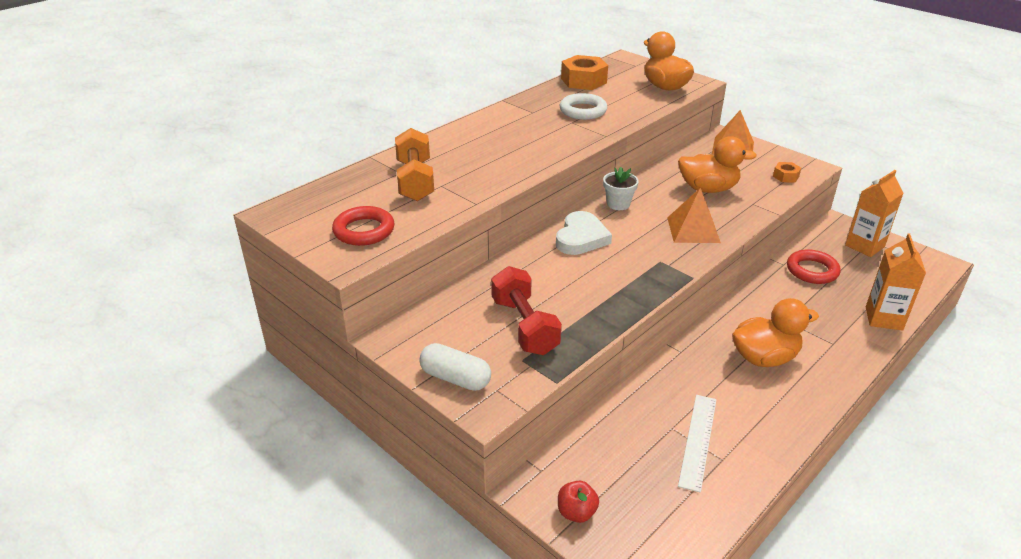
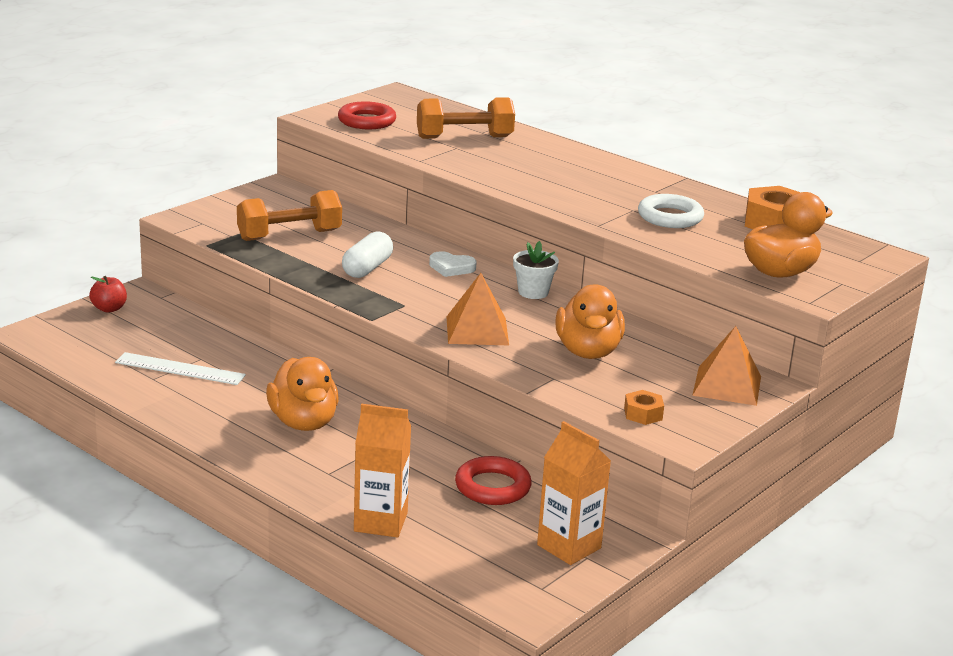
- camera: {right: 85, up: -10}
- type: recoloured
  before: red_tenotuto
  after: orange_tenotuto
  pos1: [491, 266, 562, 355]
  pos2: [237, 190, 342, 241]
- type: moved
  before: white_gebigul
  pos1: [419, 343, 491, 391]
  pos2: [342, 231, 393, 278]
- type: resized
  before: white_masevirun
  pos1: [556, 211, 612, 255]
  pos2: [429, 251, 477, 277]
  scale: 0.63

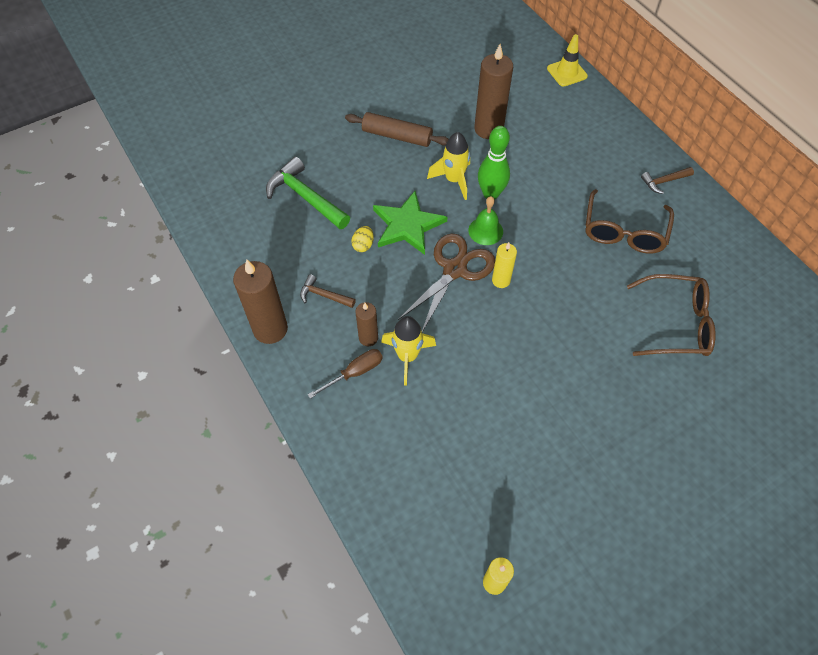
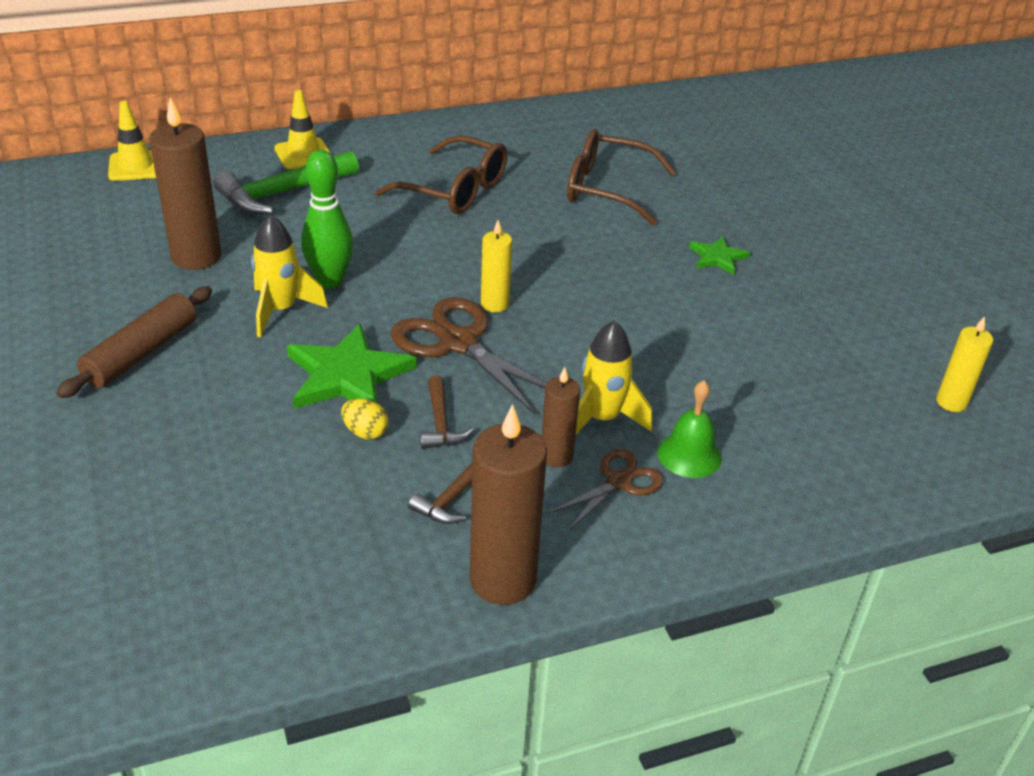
- camera: {right: -80, up: -20}
- type: moved
  before: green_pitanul
  pos1: [266, 157, 350, 229]
  pos2: [213, 151, 359, 214]
- type: added
  after: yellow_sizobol
  pos2: [274, 90, 332, 169]
- type: moved
  before: brown_pitanul
  pos1: [641, 167, 694, 194]
  pos2: [420, 376, 474, 449]
- type: replaced
  before: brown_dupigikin
  after: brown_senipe
  pos1: [308, 349, 383, 399]
  pos2: [548, 449, 663, 531]
- type: turned
  before: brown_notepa
  pos1: [627, 274, 716, 356]
  pos2: [567, 129, 676, 225]
  turn: -90
- type: moved
  before: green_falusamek
  pos1: [468, 196, 503, 245]
  pos2: [657, 380, 722, 478]
- type: added
  after: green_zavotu
  pos2: [689, 236, 750, 275]

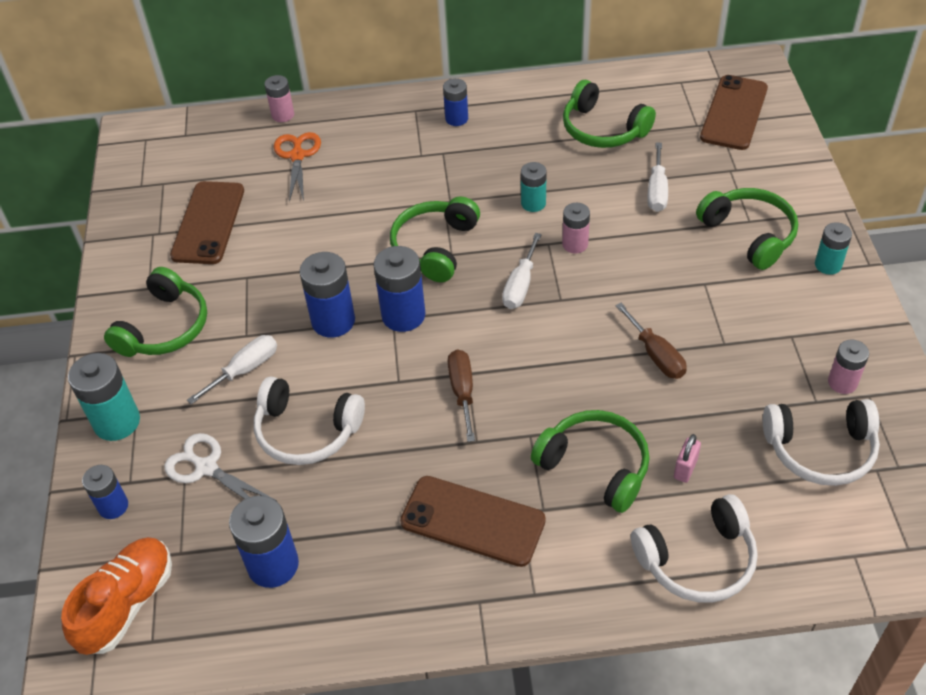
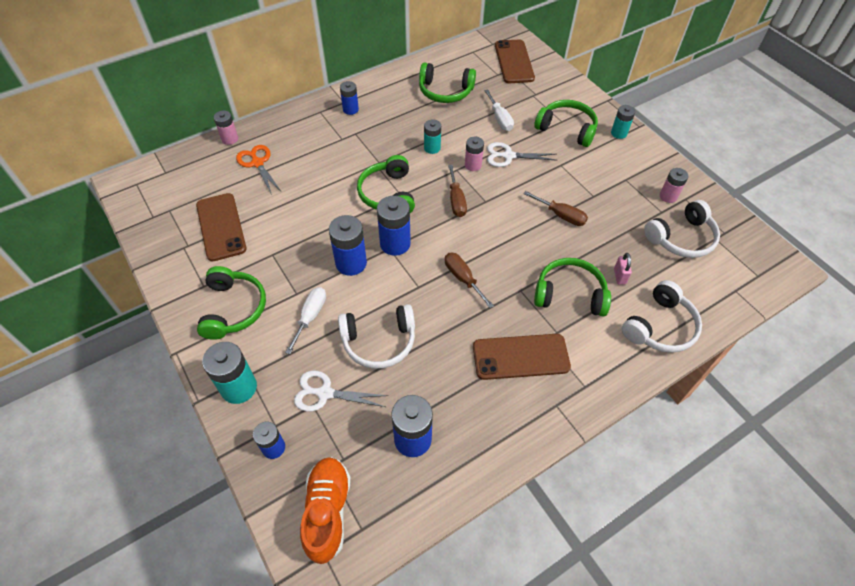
- camera: {right: -30, up: 5}
- type: recoloured
  before: white_dupigikin
  after: brown_dupigikin
  pos1: [502, 233, 542, 309]
  pos2: [448, 165, 467, 217]
- type: added
  after: white_senipe
  pos2: [487, 142, 558, 167]

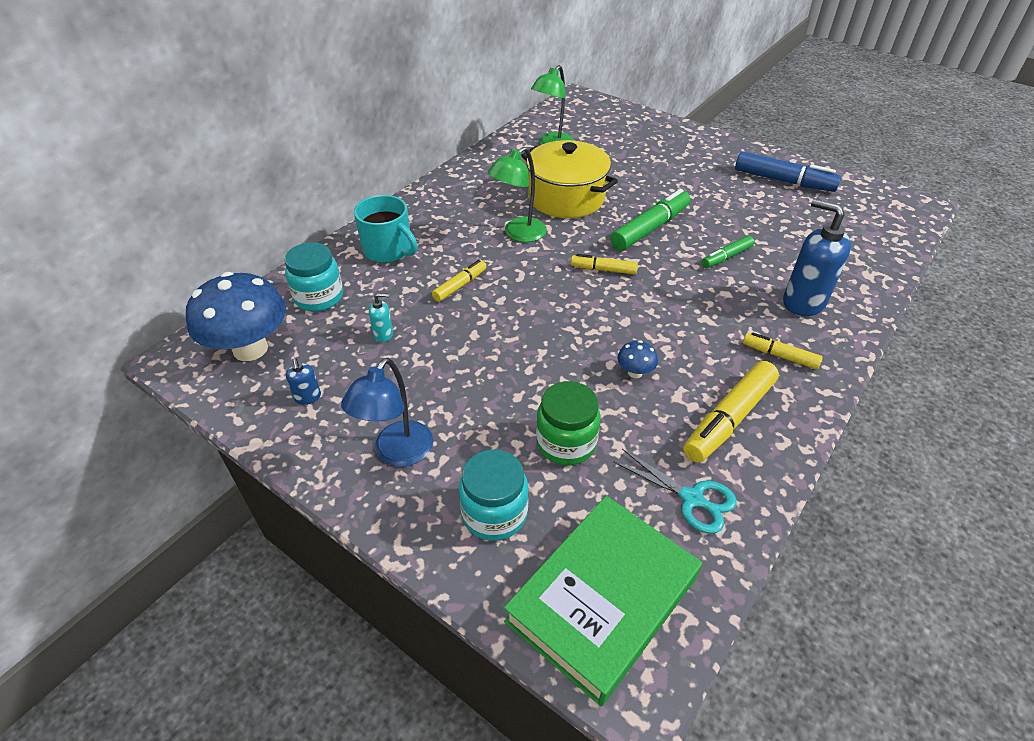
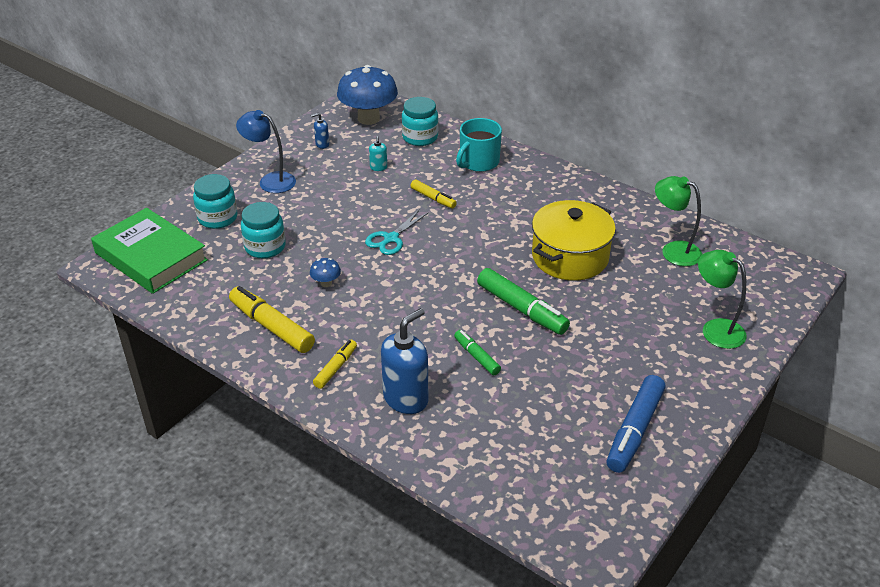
- camera: {right: 90, up: -5}
- type: recoloured
  before: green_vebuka
  after: turquoise_vebuka
  pos1: [536, 381, 601, 465]
  pos2: [241, 202, 286, 259]
- type: moved
  before: turquoise_senipe
  pos1: [613, 449, 737, 534]
  pos2: [365, 209, 429, 255]
- type: moved
  before: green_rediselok
  pos1: [488, 147, 547, 242]
  pos2: [698, 250, 747, 349]
- type: removed
  before: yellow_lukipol
  pos1: [571, 254, 638, 275]

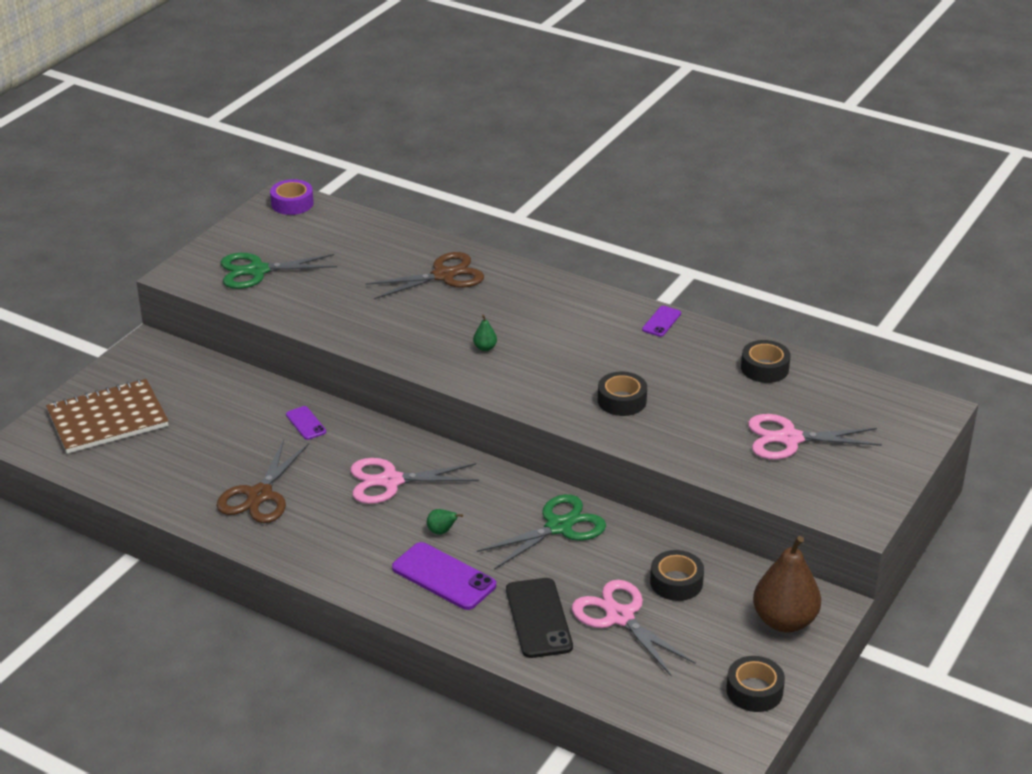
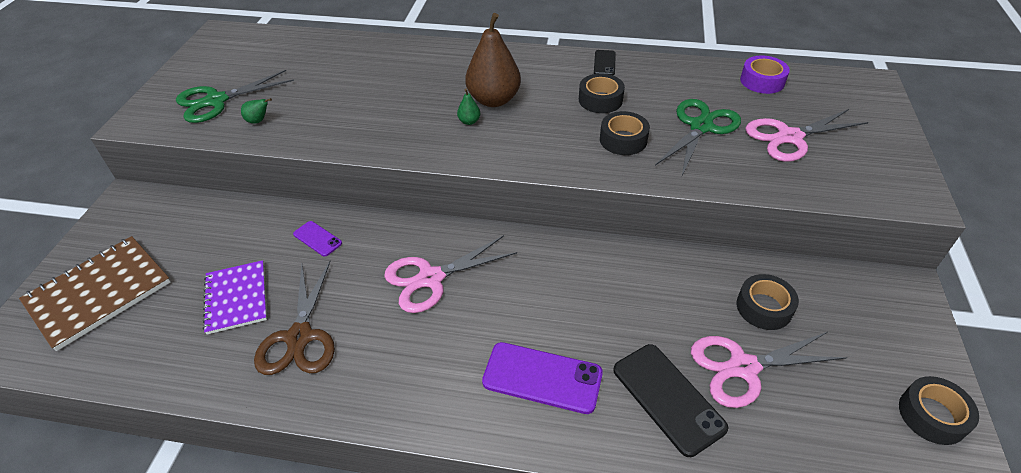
- camera: {right: -20, up: 10}
- type: added
  after: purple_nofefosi
  pos2: [203, 260, 267, 334]
- type: moved
  before: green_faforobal
  pos1: [427, 509, 463, 535]
  pos2: [241, 98, 272, 124]
- type: moved
  before: brown_faforobal
  pos1: [753, 536, 821, 632]
  pos2: [465, 13, 521, 107]
- type: moved
  before: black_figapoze
  pos1: [741, 340, 791, 383]
  pos2: [579, 74, 625, 113]
- type: recoloured
  before: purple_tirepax
  after: black_tirepax
  pos1: [642, 306, 681, 337]
  pos2: [594, 50, 616, 75]
- type: moved
  before: green_senipe
  pos1: [477, 494, 606, 570]
  pos2: [655, 99, 741, 175]
- type: turned
  before: pink_senipe
  pos1: [572, 580, 696, 677]
  pos2: [691, 332, 847, 408]
  turn: -45
- type: moved
  before: purple_figapoze
  pos1: [270, 179, 314, 215]
  pos2: [740, 56, 790, 94]
- type: removed
  before: brown_senipe
  pos1: [365, 252, 484, 299]

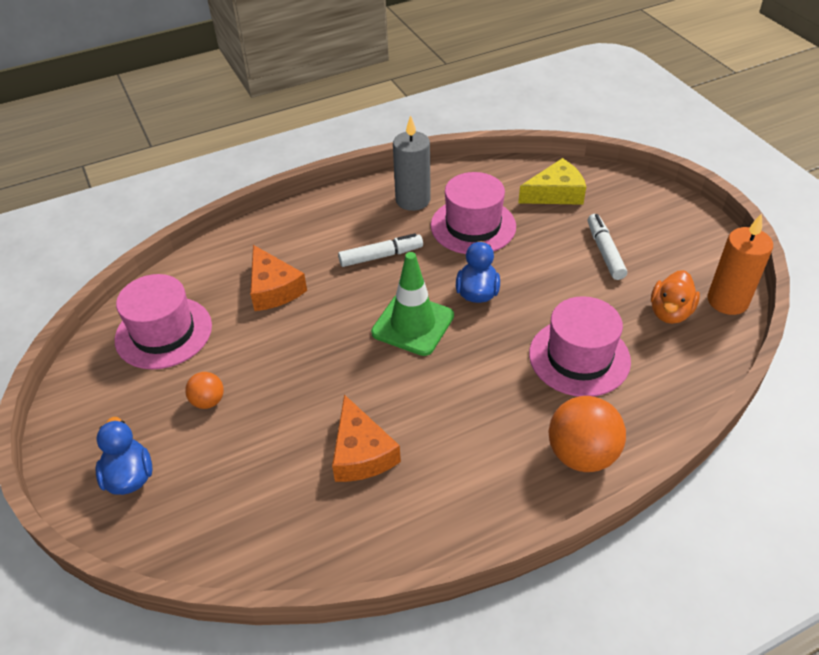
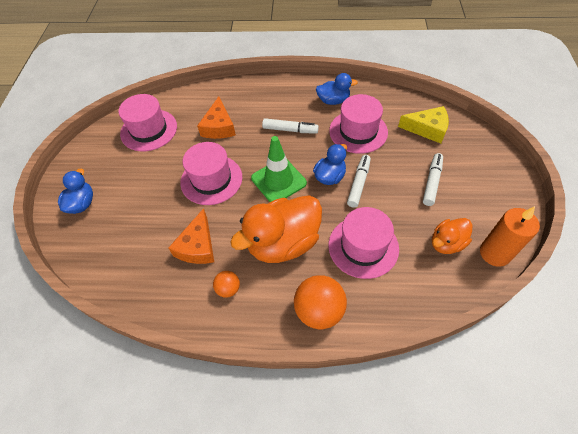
- camera: {right: 30, up: 10}
- type: added
  after: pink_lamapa
  pos2: [180, 142, 242, 205]
- type: moved
  before: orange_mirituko
  pos1: [185, 372, 224, 409]
  pos2: [213, 271, 240, 298]
- type: added
  after: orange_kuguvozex
  pos2: [230, 195, 322, 263]
- type: replaced
  before: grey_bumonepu
  after: blue_kuguvozex
  pos1: [393, 115, 431, 211]
  pos2: [316, 73, 358, 105]
- type: added
  after: white_lukipol
  pos2: [347, 155, 371, 208]

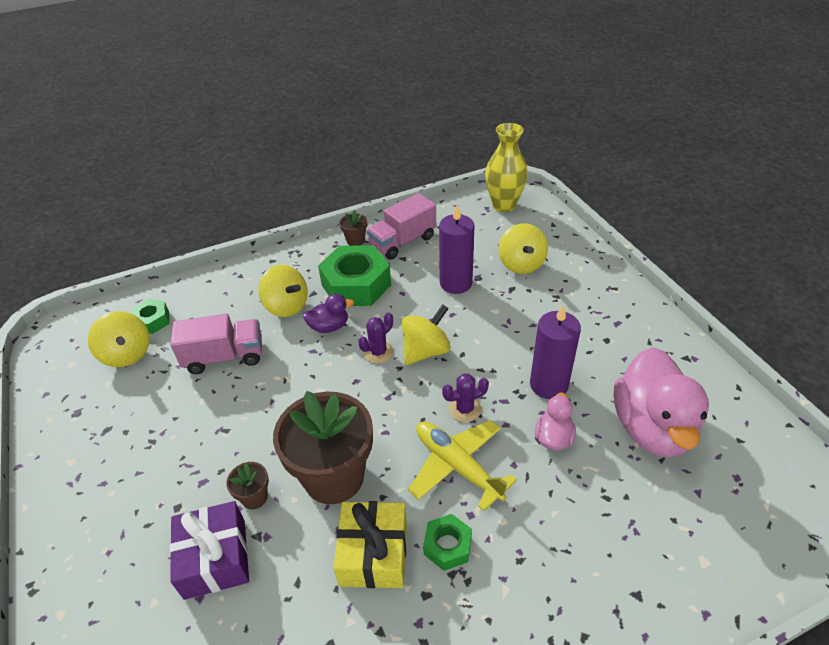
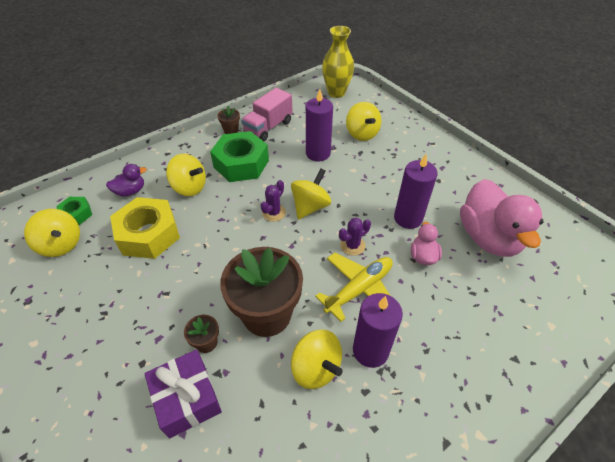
- camera: {right: -15, up: 5}
- type: moved
  before: purple_kuguvozex
  pos1: [303, 294, 354, 333]
  pos2: [106, 164, 147, 197]
- type: replaced
  before: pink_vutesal
  after: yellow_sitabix
  pos1: [170, 314, 262, 374]
  pos2: [110, 197, 180, 259]
- type: replaced
  before: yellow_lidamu
  after: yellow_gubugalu
  pos1: [333, 501, 407, 588]
  pos2: [291, 330, 343, 389]
- type: turned
  before: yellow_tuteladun
  pos1: [408, 420, 517, 511]
  pos2: [315, 253, 393, 322]
  turn: 105
- type: replaced
  before: green_sitabix
  after: purple_bumonepu
  pos1: [423, 514, 472, 571]
  pos2: [353, 293, 403, 368]

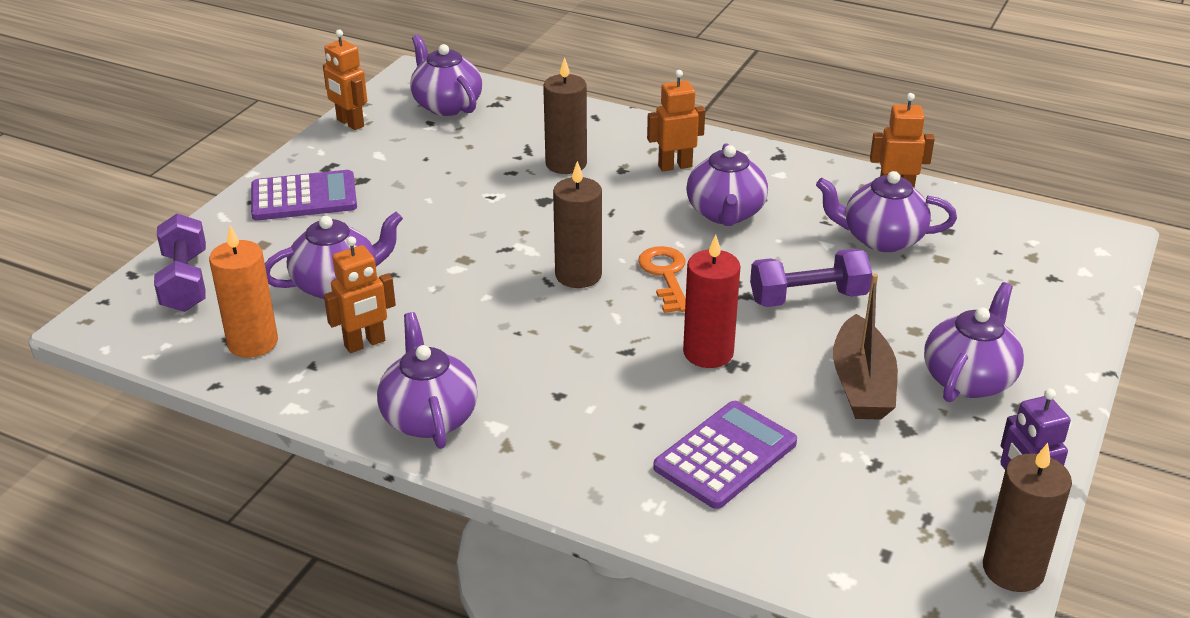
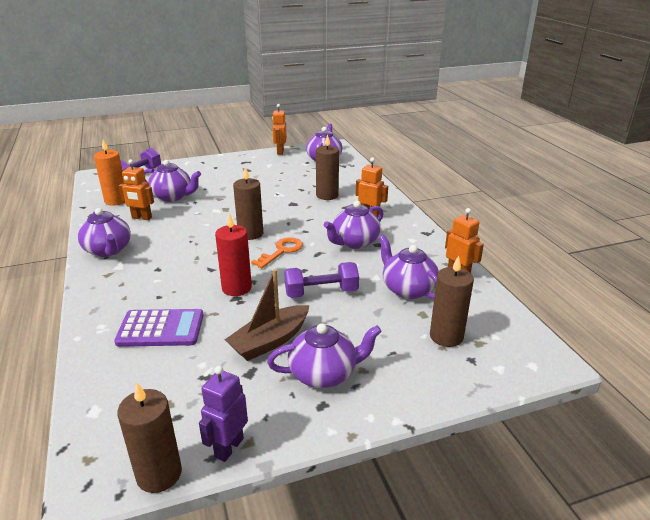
- camera: {right: 45, up: -5}
- type: turned
  before: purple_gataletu
  pos1: [377, 312, 478, 449]
  pos2: [78, 208, 131, 257]
  turn: 120
- type: turned
  before: purple_tenotuto
  pos1: [750, 249, 872, 307]
  pos2: [284, 262, 359, 298]
  turn: -45
- type: added
  after: brown_bumonepu
  pos2: [430, 256, 474, 347]
- type: removed
  before: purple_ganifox
  pos1: [251, 170, 357, 220]

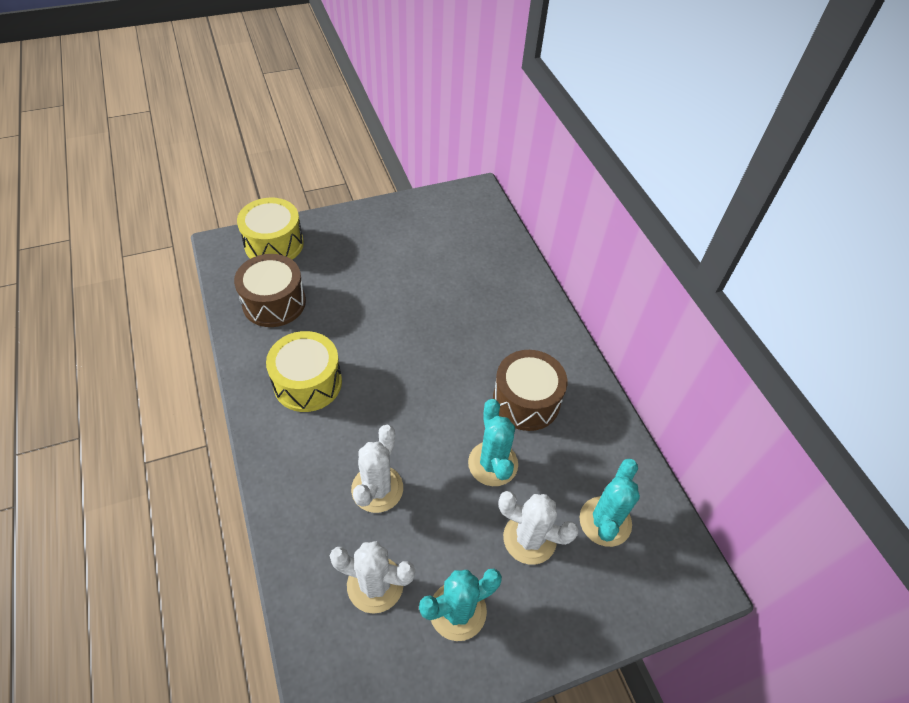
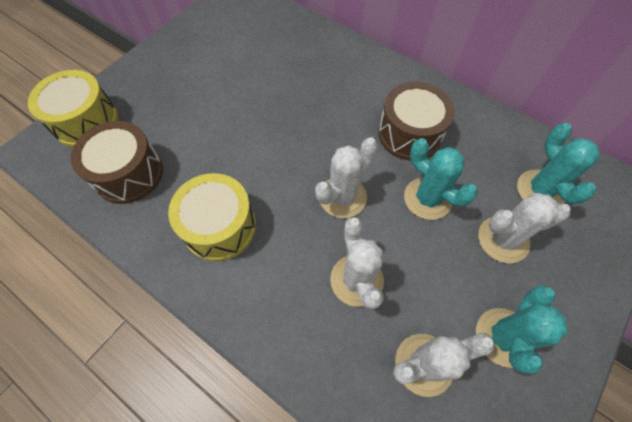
- camera: {right: -30, up: 10}
- type: added
  after: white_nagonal
  pos2: [315, 137, 378, 218]

